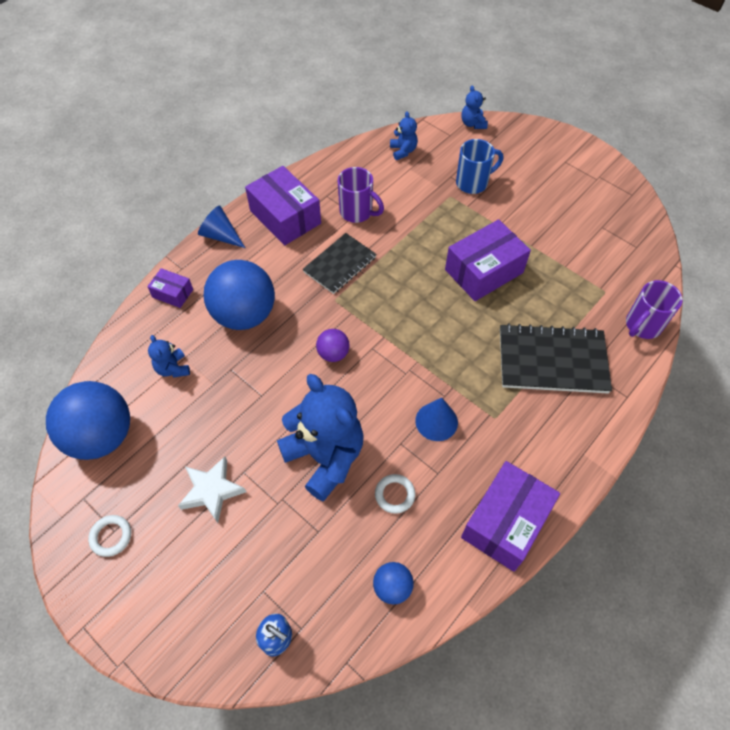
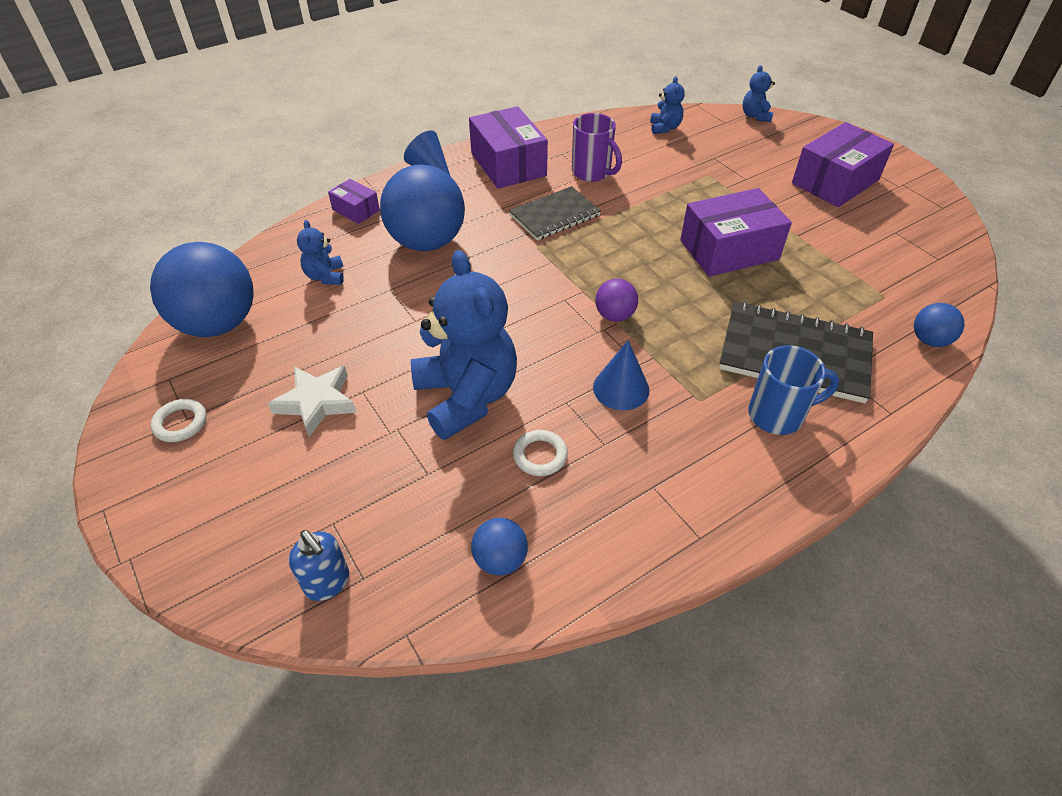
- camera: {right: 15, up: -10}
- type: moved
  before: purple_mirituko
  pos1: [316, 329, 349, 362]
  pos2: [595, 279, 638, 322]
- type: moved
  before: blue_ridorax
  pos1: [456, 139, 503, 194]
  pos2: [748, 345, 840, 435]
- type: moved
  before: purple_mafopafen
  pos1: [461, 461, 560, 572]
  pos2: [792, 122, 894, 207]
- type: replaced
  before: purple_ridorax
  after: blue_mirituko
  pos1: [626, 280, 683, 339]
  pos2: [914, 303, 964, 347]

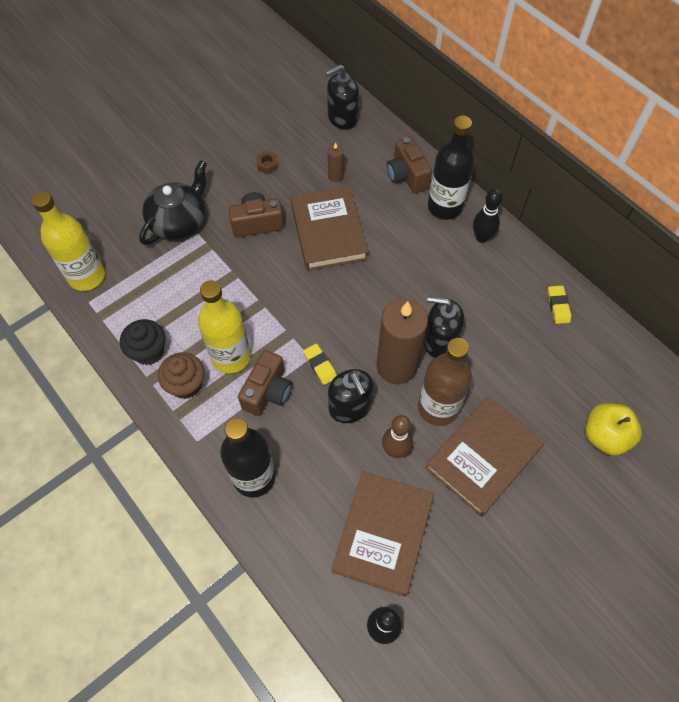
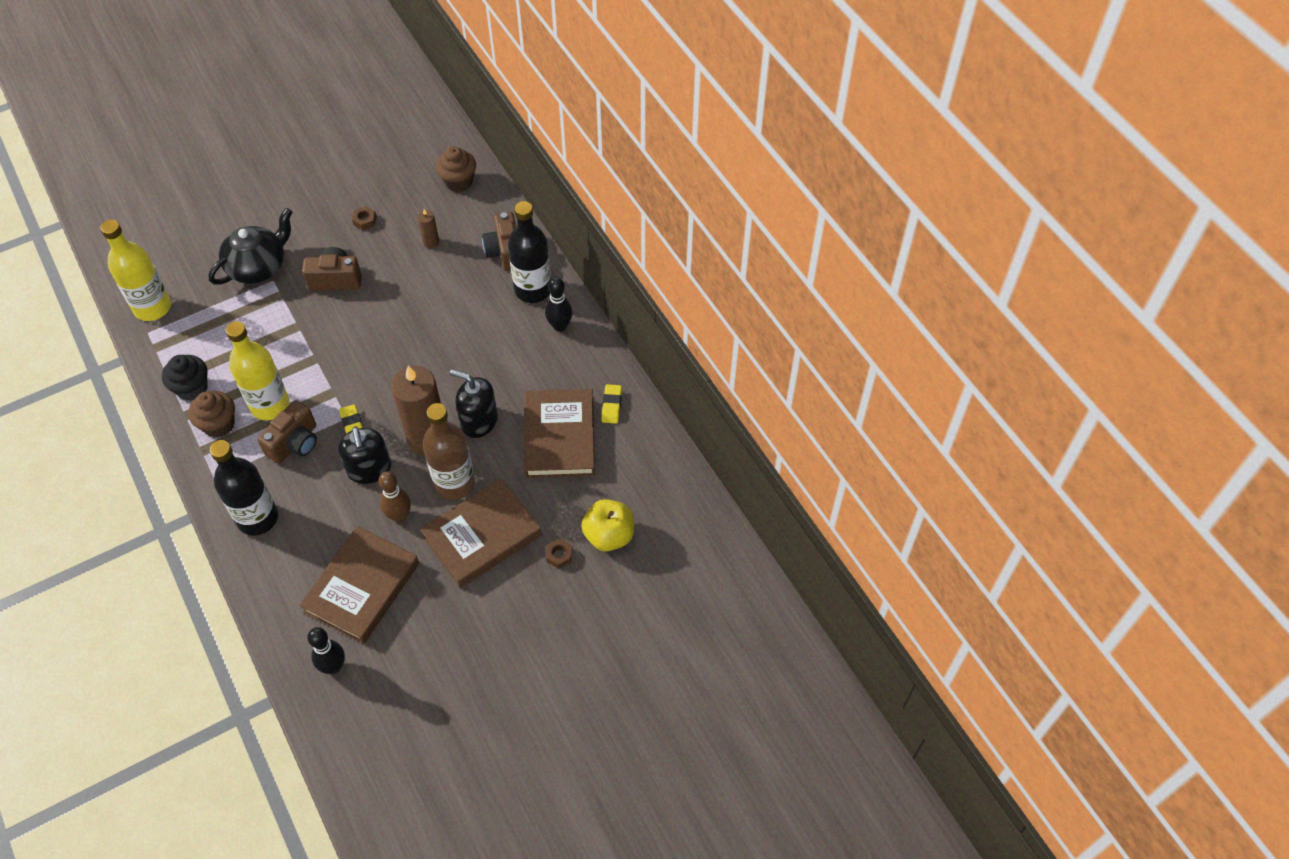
- camera: {right: 10, up: -5}
- type: replaced
  before: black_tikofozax
  after: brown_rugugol
  pos1: [325, 65, 359, 130]
  pos2: [436, 146, 476, 192]
- type: moved
  before: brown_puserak
  pos1: [290, 186, 368, 271]
  pos2: [524, 389, 595, 478]
- type: added
  after: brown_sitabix
  pos2: [546, 539, 572, 569]

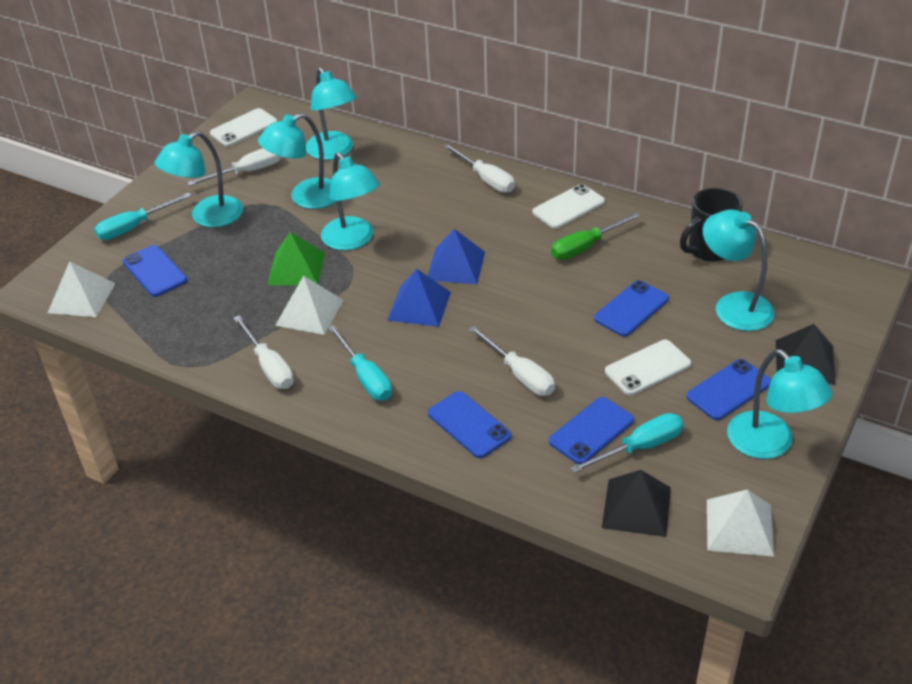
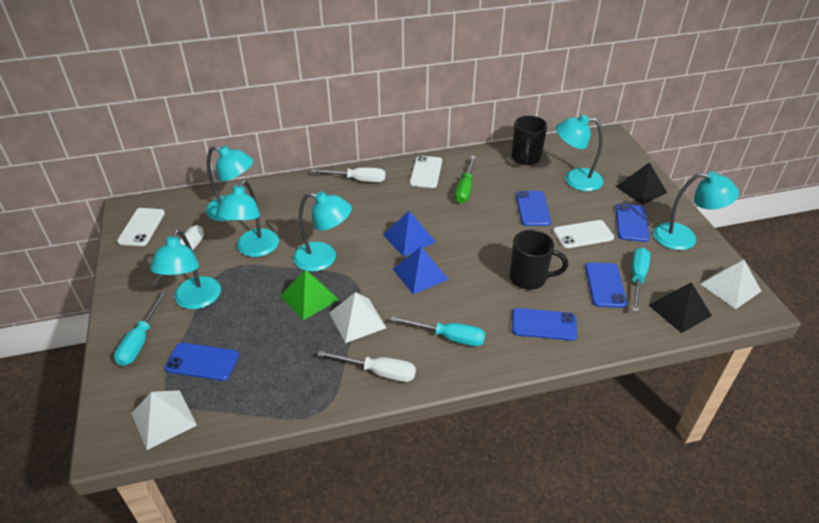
- camera: {right: -45, up: 0}
- type: replaced
  before: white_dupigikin
  after: black_ridorax
  pos1: [469, 326, 555, 396]
  pos2: [510, 230, 568, 290]
- type: turned
  before: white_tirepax
  pos1: [605, 340, 691, 395]
  pos2: [553, 220, 614, 248]
  turn: 60

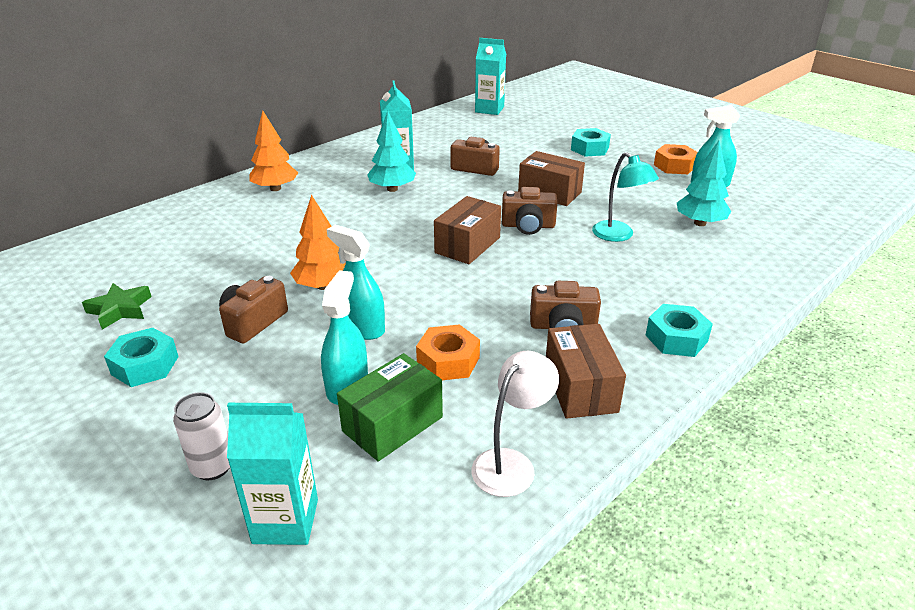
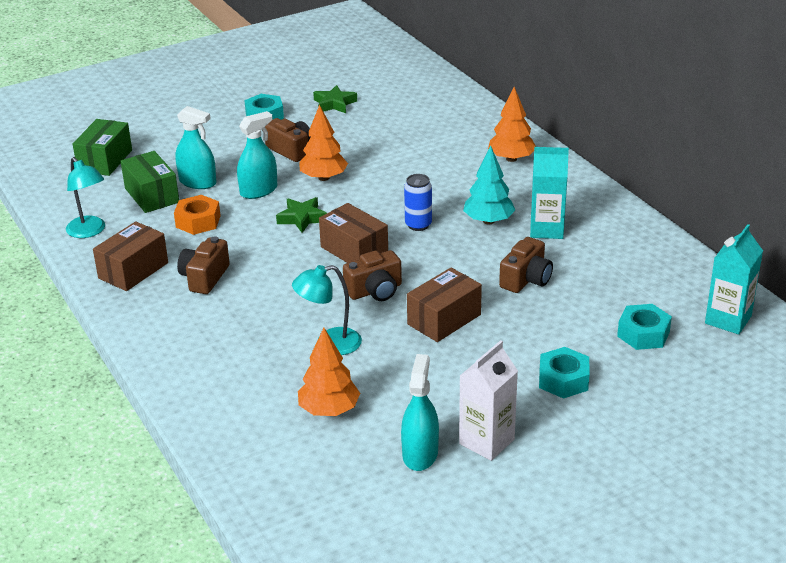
- camera: {right: 105, up: 0}
- type: recoloured
  before: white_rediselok
  after: turquoise_rediselok
  pos1: [471, 351, 559, 497]
  pos2: [66, 157, 105, 238]
- type: replaced
  before: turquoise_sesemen
  after: green_mafopafen
  pos1: [227, 403, 318, 545]
  pos2: [73, 119, 132, 176]
- type: turned
  before: brown_mafopafen
  pos1: [546, 324, 626, 419]
  pos2: [93, 221, 168, 291]
  turn: -60
- type: added
  after: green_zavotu
  pos2: [276, 197, 327, 233]
- type: recoloured
  before: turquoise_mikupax
  after: orange_mikupax
  pos1: [677, 141, 731, 226]
  pos2: [298, 328, 360, 416]
- type: turned
  before: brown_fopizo
  pos1: [502, 187, 558, 235]
  pos2: [343, 250, 402, 301]
  turn: -135
- type: added
  after: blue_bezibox
  pos2: [404, 174, 432, 231]
- type: replaced
  before: orange_sitabix
  after: white_sesemen
  pos1: [654, 144, 698, 174]
  pos2: [459, 340, 518, 461]
- type: moved
  before: turquoise_sitabix
  pos1: [645, 304, 713, 357]
  pos2: [617, 304, 672, 350]
- type: removed
  before: white_bezibox
  pos1: [173, 392, 230, 480]

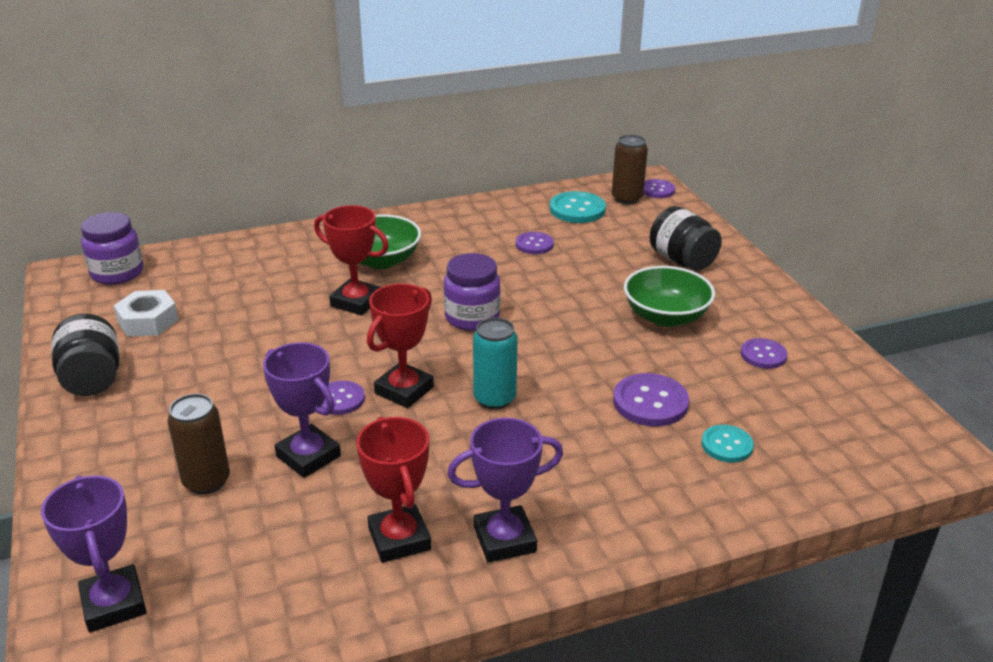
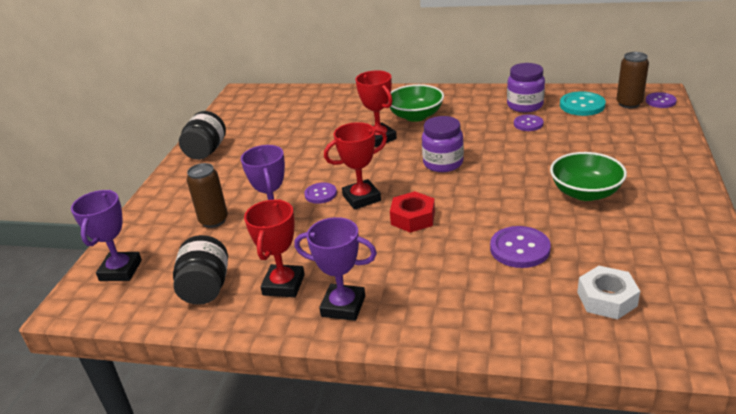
- camera: {right: 35, up: 0}
- type: moved
  before: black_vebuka
  pos1: [650, 206, 722, 271]
  pos2: [173, 235, 228, 305]
- type: replaced
  before: turquoise_bezibox
  after: red_sitabix
  pos1: [473, 318, 518, 410]
  pos2: [390, 191, 435, 233]
- type: moved
  before: purple_vebuka
  pos1: [81, 212, 143, 285]
  pos2: [507, 63, 545, 113]
- type: moved
  before: white_sitabix
  pos1: [114, 290, 179, 337]
  pos2: [577, 266, 640, 320]
- type: removed
  before: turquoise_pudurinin
  pos1: [701, 425, 754, 463]
- type: removed
  before: purple_pudurinin
  pos1: [741, 338, 787, 369]

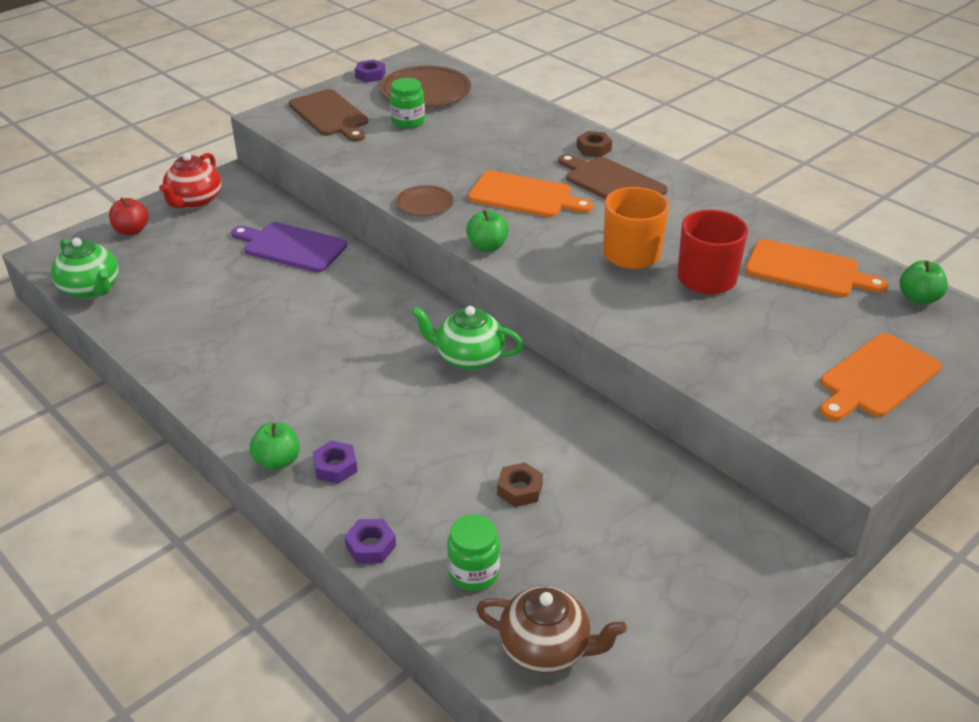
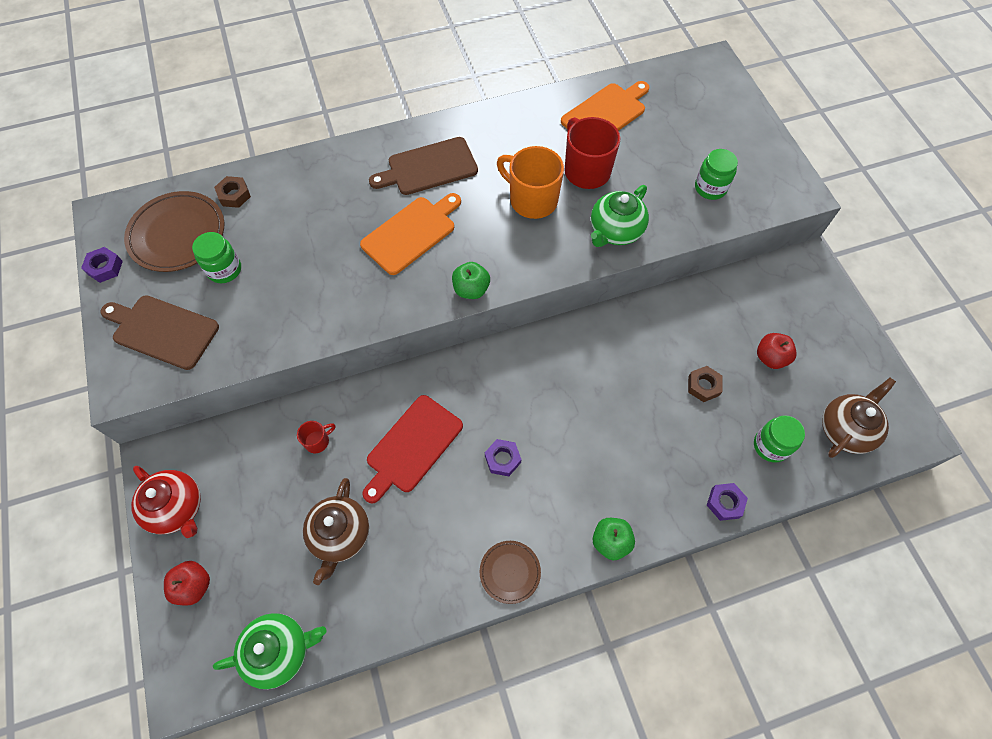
- camera: {right: -65, up: 25}
- type: turned
  before: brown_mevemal
  pos1: [289, 89, 368, 142]
  pos2: [100, 295, 219, 370]
  turn: -150
- type: moved
  before: brown_sitabix
  pos1: [577, 131, 612, 157]
  pos2: [214, 176, 251, 208]
- type: replaced
  before: purple_mevemal
  after: red_ridorax
  pos1: [231, 222, 347, 272]
  pos2: [297, 421, 335, 453]
- type: added
  after: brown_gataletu
  pos2: [303, 478, 369, 585]
- type: added
  after: red_mevemal
  pos2: [362, 395, 463, 503]
- type: moved
  before: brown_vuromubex
  pos1: [396, 185, 454, 217]
  pos2: [480, 541, 541, 604]
- type: moved
  before: purple_sitabix
  pos1: [313, 441, 357, 484]
  pos2: [485, 439, 522, 476]
- type: moved
  before: green_gataletu
  pos1: [411, 306, 524, 370]
  pos2: [591, 185, 649, 247]
- type: added
  after: green_vebuka
  pos2: [695, 149, 738, 200]
- type: added
  after: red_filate
  pos2: [757, 333, 797, 369]
- type: removed
  before: orange_mevemal
  pos1: [820, 333, 942, 421]
- type: removed
  before: green_filate
  pos1: [900, 260, 948, 305]

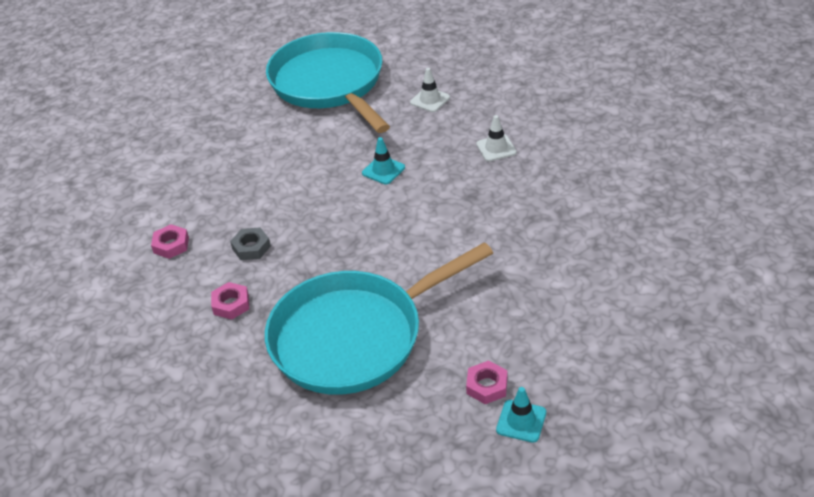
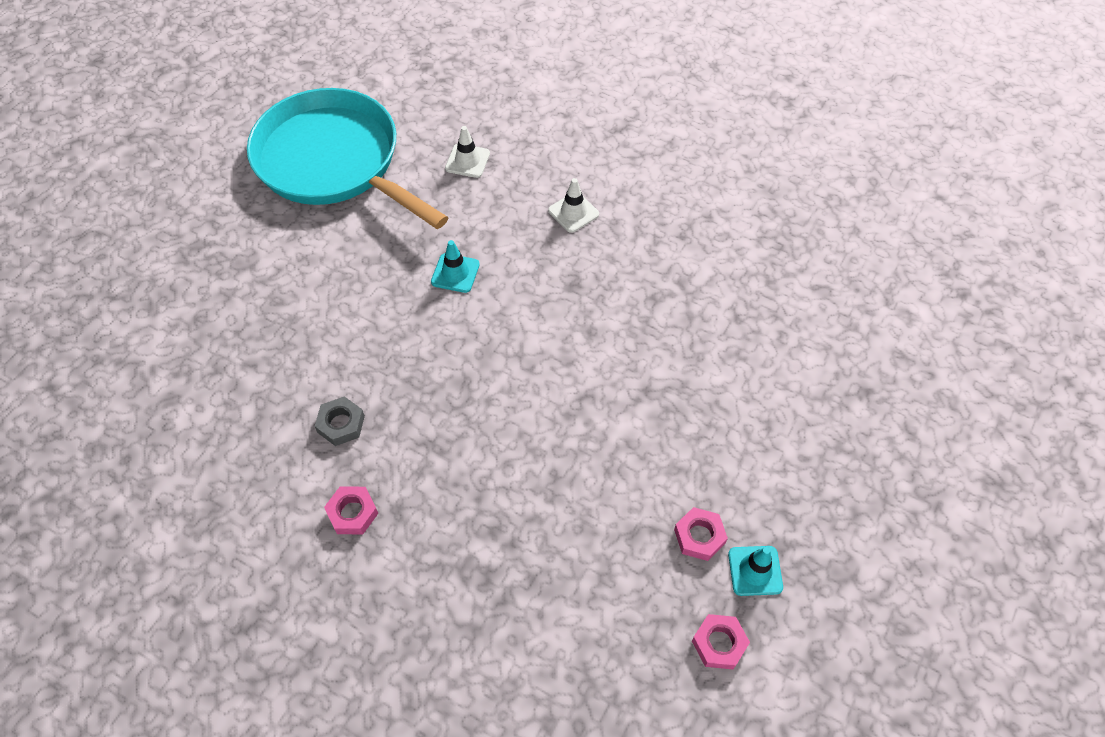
- camera: {right: -25, up: 15}
- type: moved
  before: pink_sitabix
  pos1: [151, 224, 189, 259]
  pos2: [692, 614, 750, 670]
- type: removed
  before: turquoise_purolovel
  pos1: [265, 242, 493, 395]

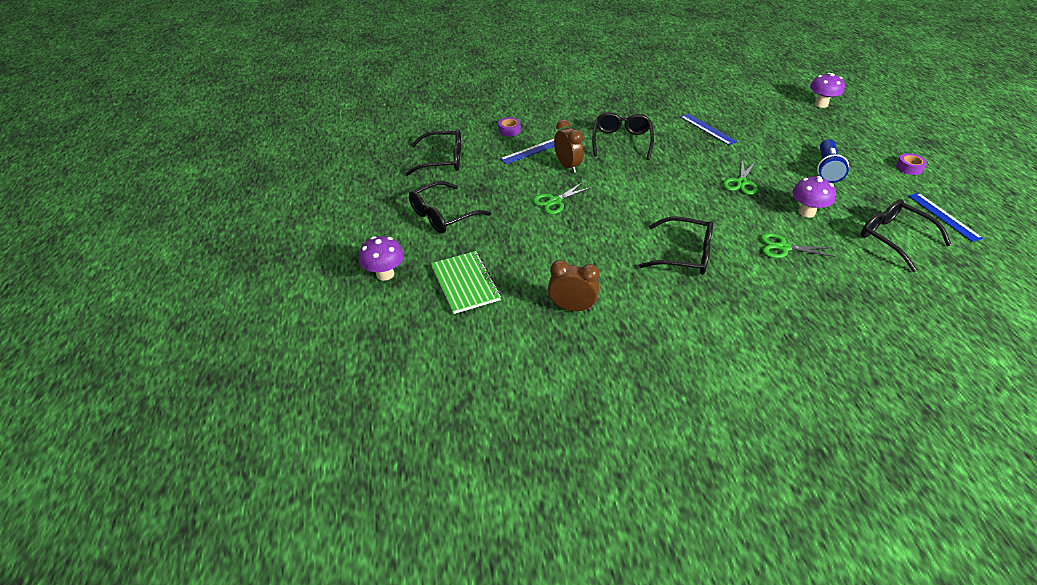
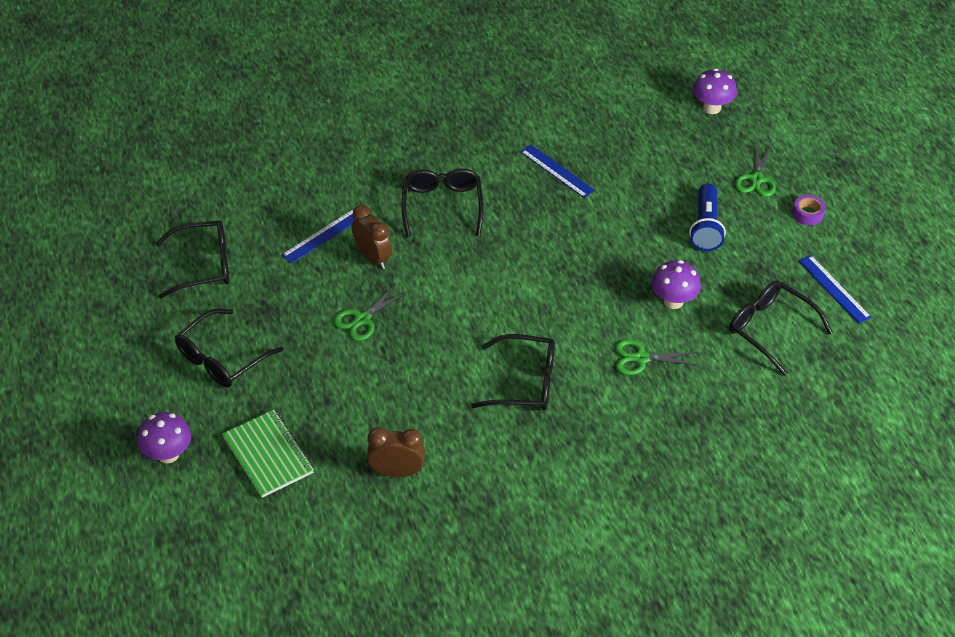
- camera: {right: -10, up: 5}
- type: moved
  before: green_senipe
  pos1: [723, 159, 758, 195]
  pos2: [735, 145, 776, 197]
- type: removed
  before: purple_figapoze
  pos1: [498, 117, 521, 136]

